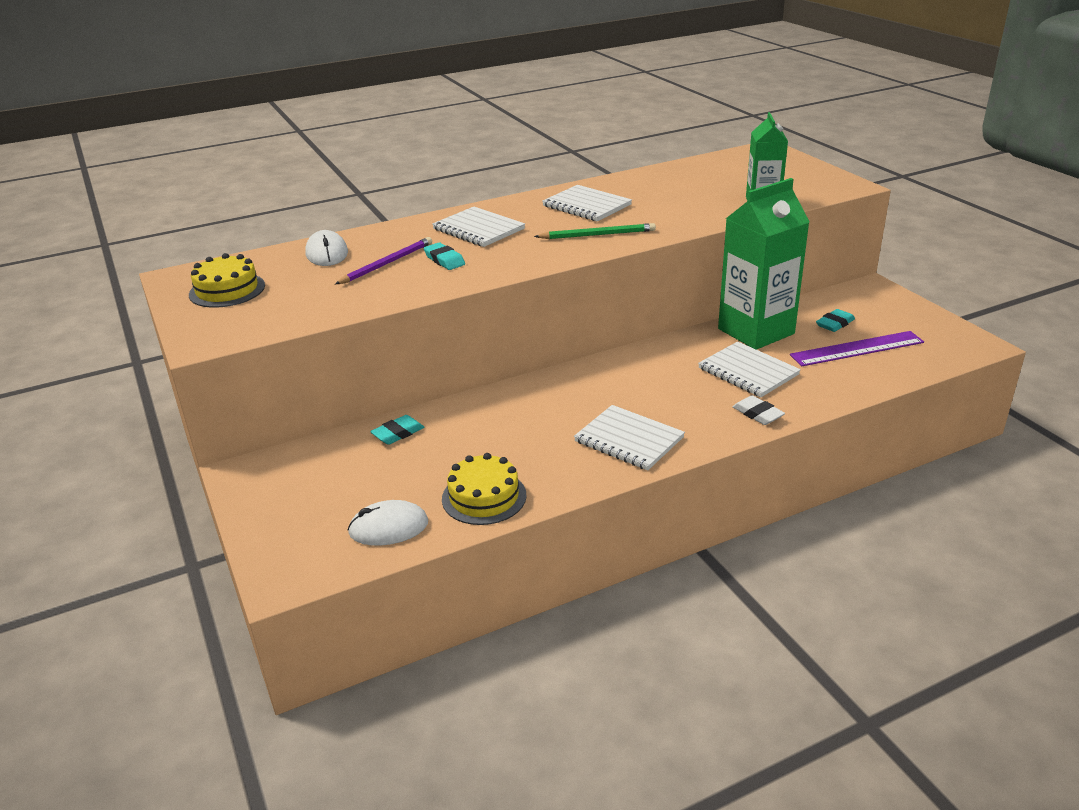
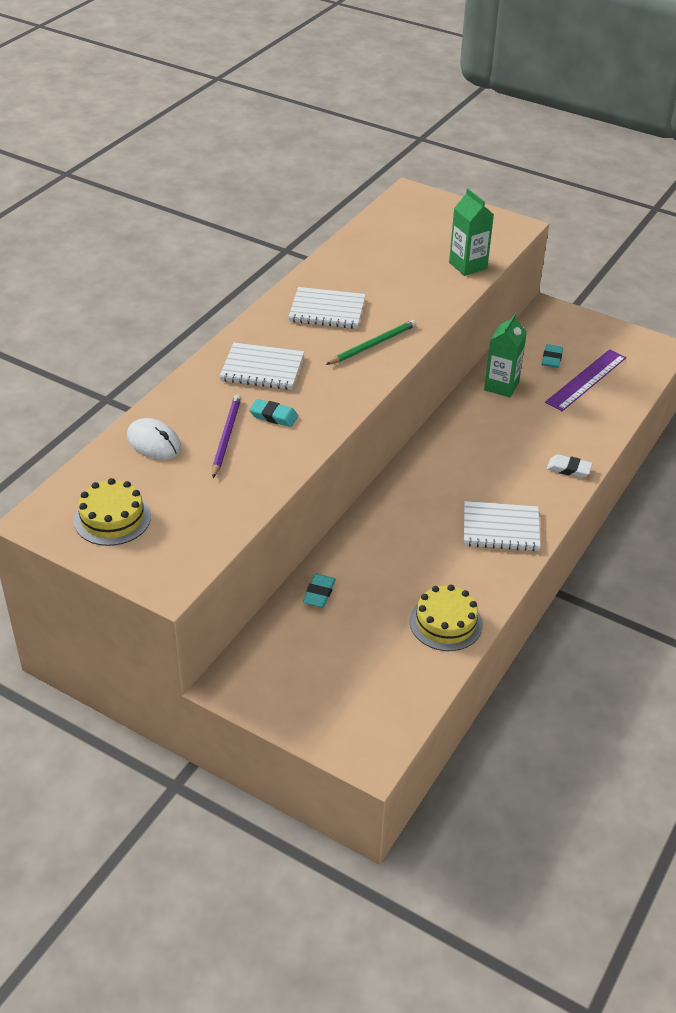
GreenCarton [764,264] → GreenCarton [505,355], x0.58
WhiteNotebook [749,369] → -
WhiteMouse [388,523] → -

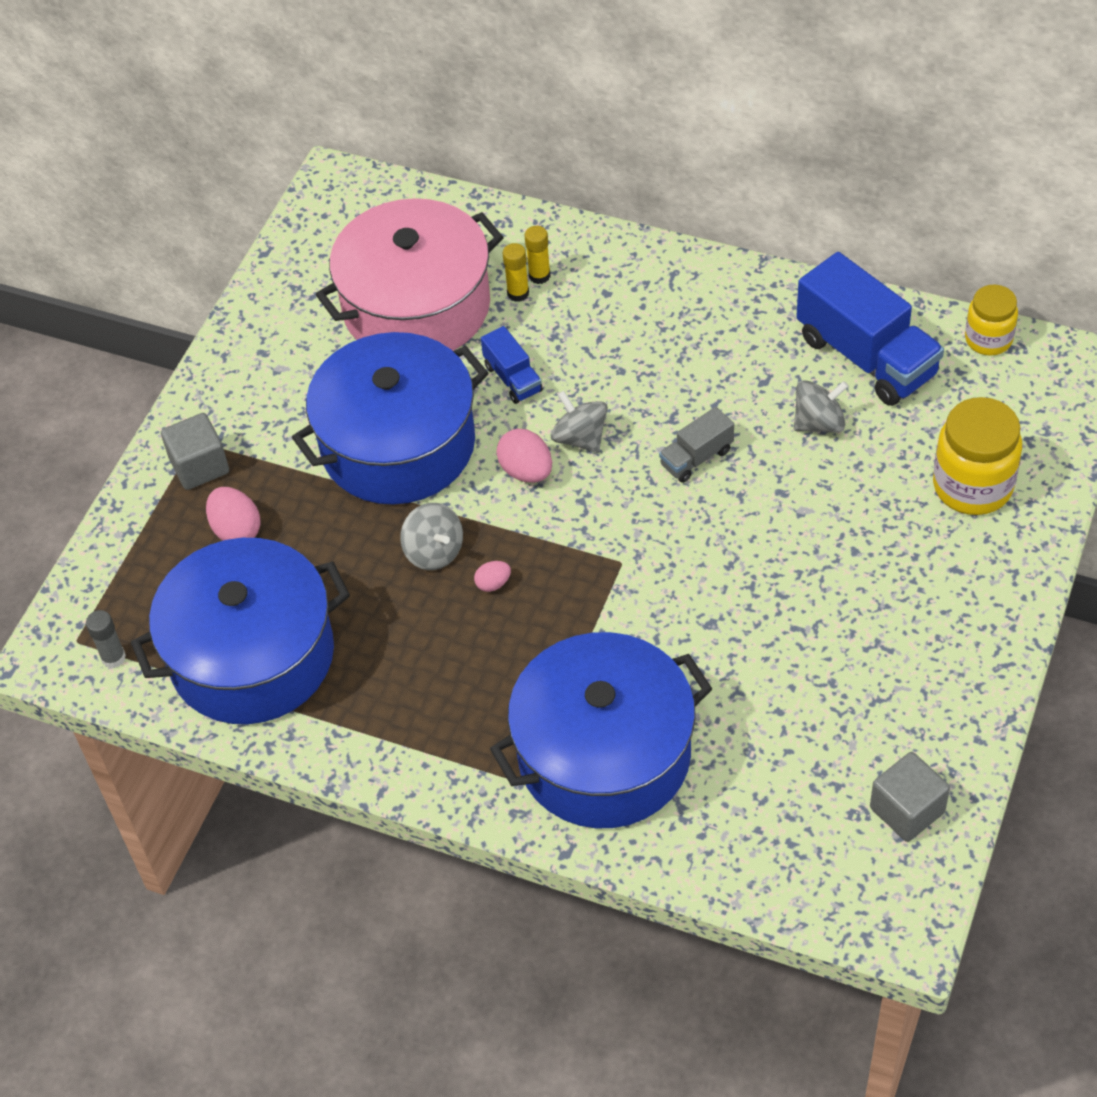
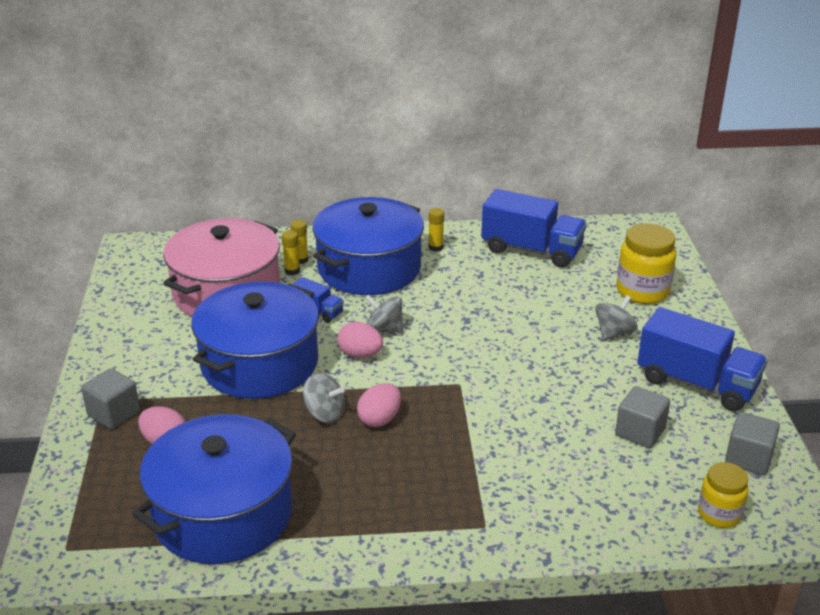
YellowJar [991,320] → YellowJar [723,495], move
GreySpinningTop [821,406] → GreySpinningTop [616,317], move
GreyTruck [696,445] → -
PinkEgg [492,576] → PinkEgg [379,405], x1.76
GreyGlueStick [106,639] → -
BluePot [601,730] → BluePot [368,246], move
- → YellowGlueStick [436,230]
- → BlueTruck [702,359]
- → GreyCube [642,417]

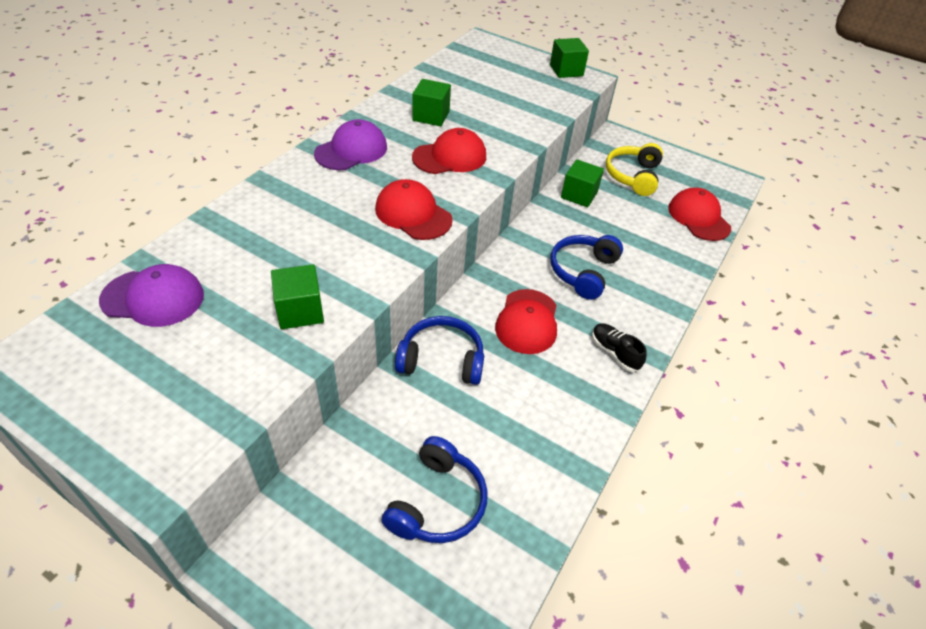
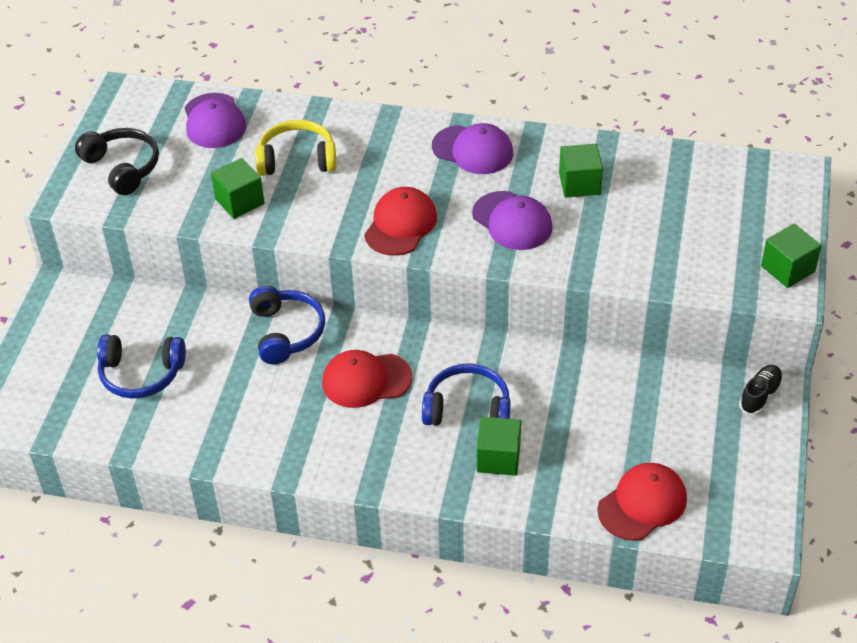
RedCap [449,151] → PurpleCap [512,220]
YellowHeadphones [634,169] → YellowHeadphones [295,148], move
GreenCube [582,183] → GreenCube [499,446], move
BlackShoe [619,347] → BlackShoe [761,390], move
- → BlackHeadphones [117,161]

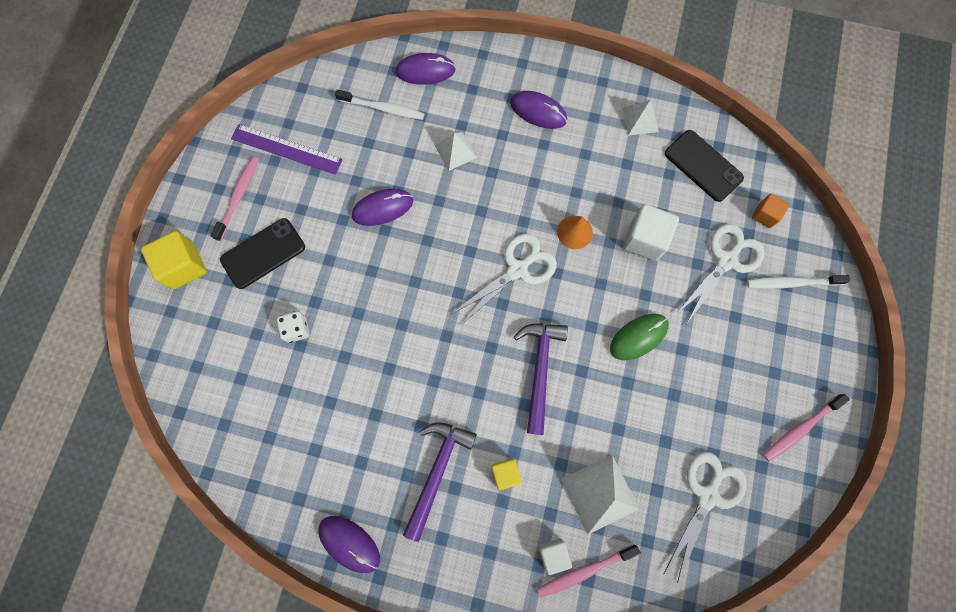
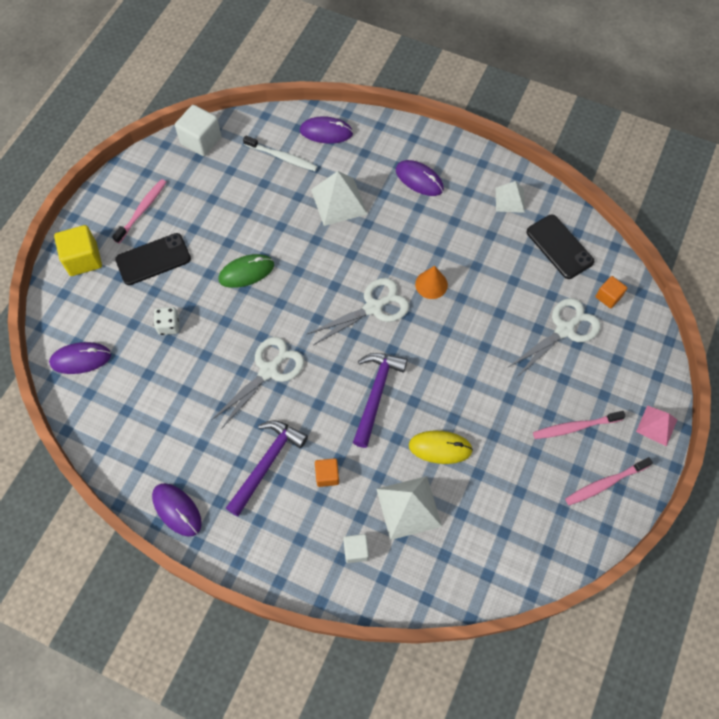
PurpleRuler [287,149] → -
WhitePyramid [456,151] → WhitePyramid [339,198], x1.60
PurpleMouse [382,207] → PurpleMouse [80,358], move
WhiteCube [651,232] → WhiteCube [198,130], move
WhiteToothbrush [798,282] → -
GreenMouse [639,337] → GreenMouse [246,271], move
WhiteScissors [705,517] → WhiteScissors [258,383], move
YellowCube [506,474] → OrangeCube [327,472]
PinkToothbrush [589,571] → PinkToothbrush [579,425], move
- → PinkPyramid [656,426]
- → YellowMouse [441,447]

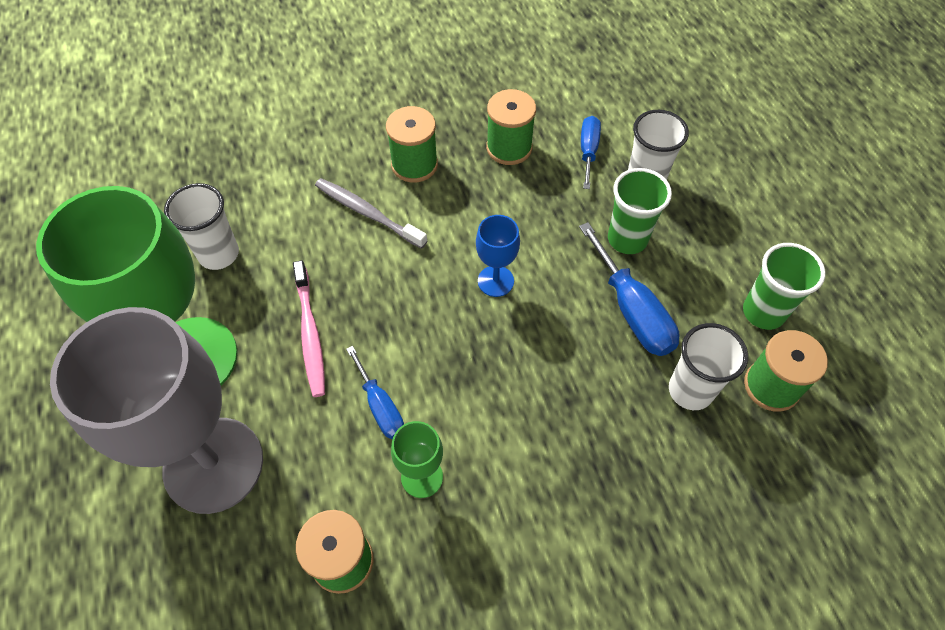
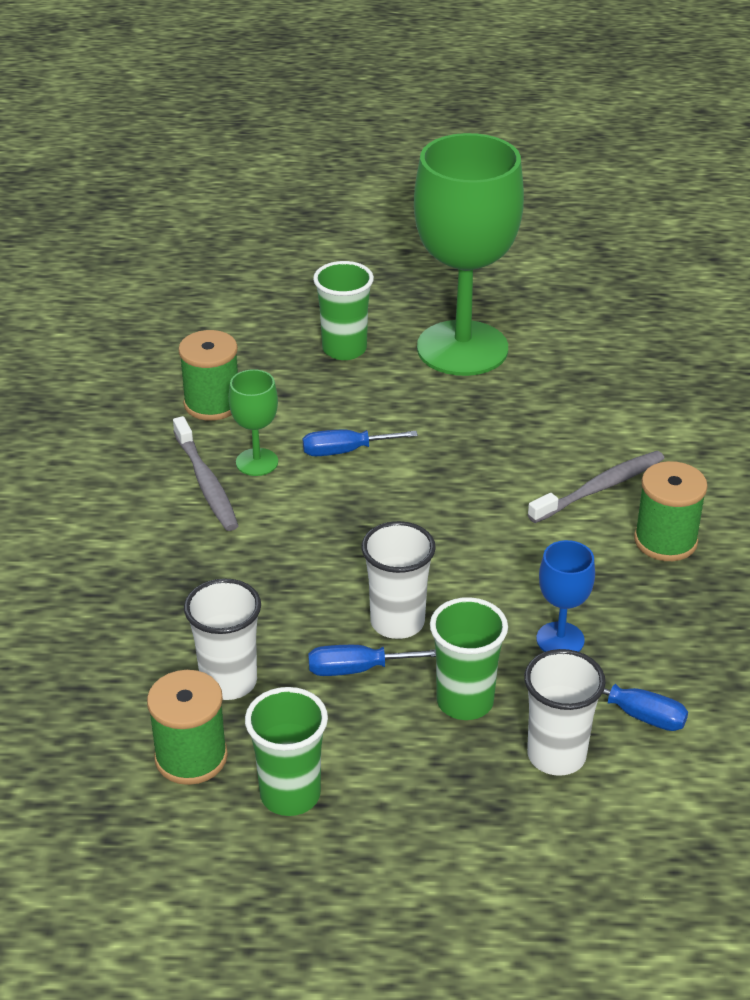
GreenSpool [511,127] → -
WhiteCup [201,226] → WhiteCup [398,580], move
BlueGoblet [498,256] → BlueGoblet [565,596], move
BlueScrewdriver [629,289] → BlueScrewdriver [372,660], x0.63
PinkToothbrush [309,328] → -
GreyGoblet [156,410] → GreenCup [343,310]
- → GreyToothbrush [205,473]

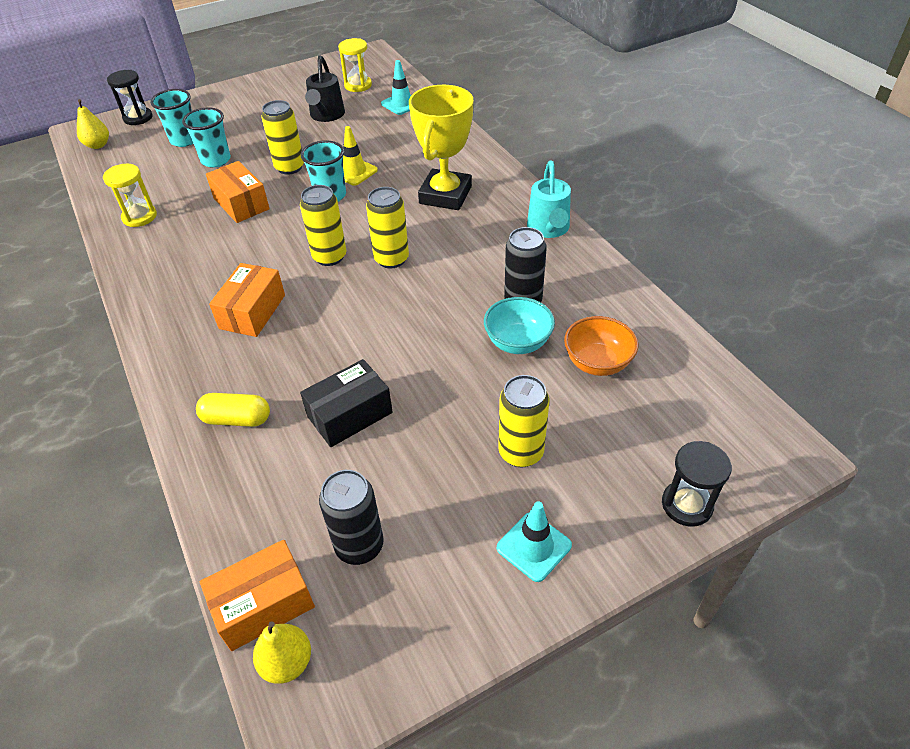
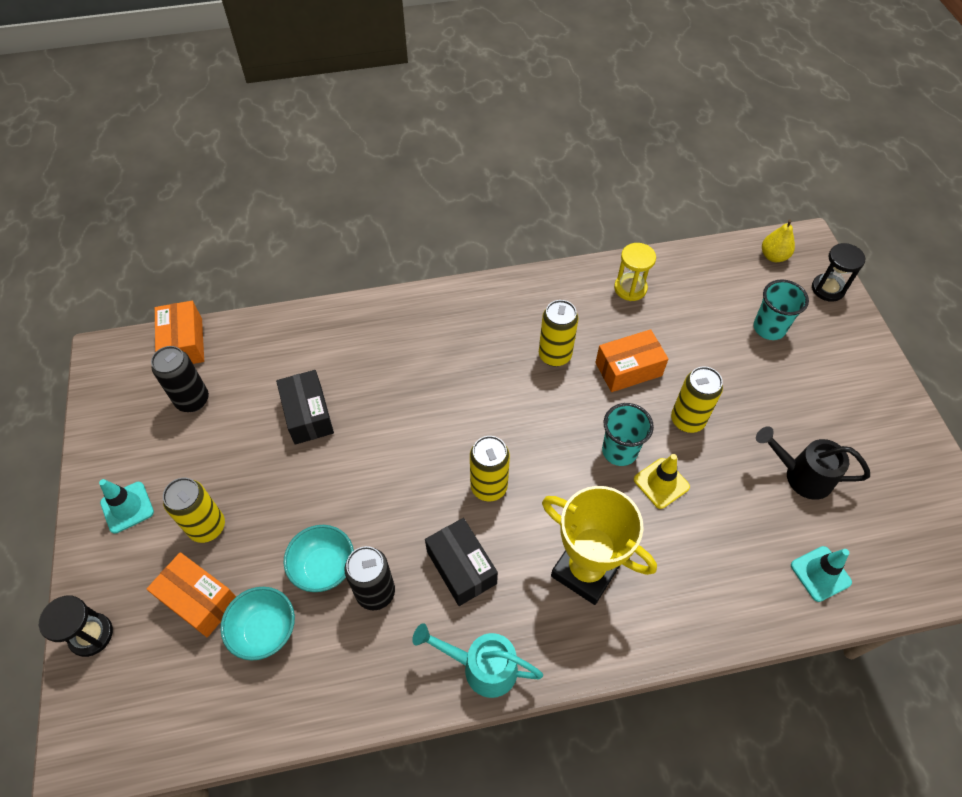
YellowHourglass [355,65] → -
TurquoiseCup [206,137] → -
YellowCan [323,225] → YellowCan [558,333], move
OrangeBox [247,300] → OrangeBox [191,594], move
OrangeBowl [601,346] → TurquoiseBowl [257,624]
YellowCapsule [233,410] → -
YellowPear [282,652] → -
- → BlackBox [461,562]

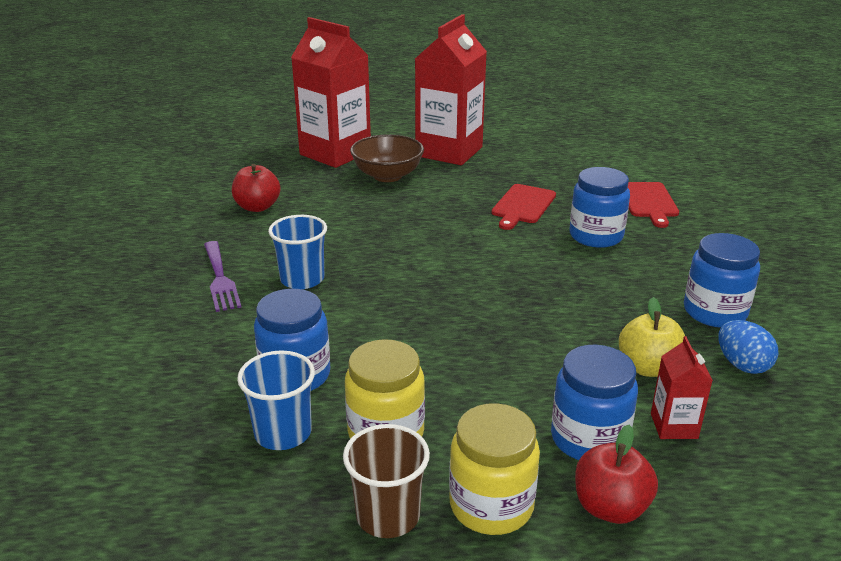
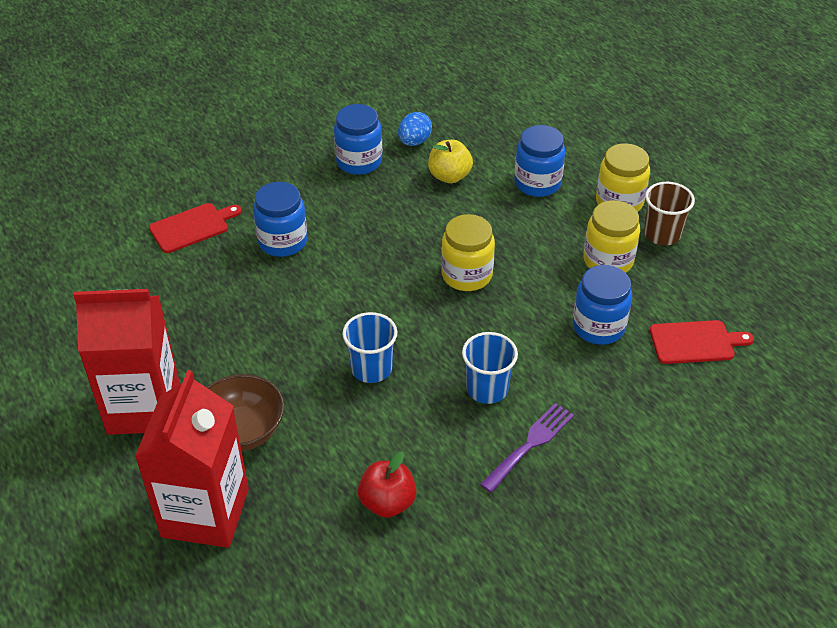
RedCuttingBoard [524,207] → RedCuttingBoard [702,342], move
RedCarton [682,387] → -
BlueCup [276,400] → BlueCup [369,347], move
RedApple [616,474] → -
- → YellowJar [468,252]

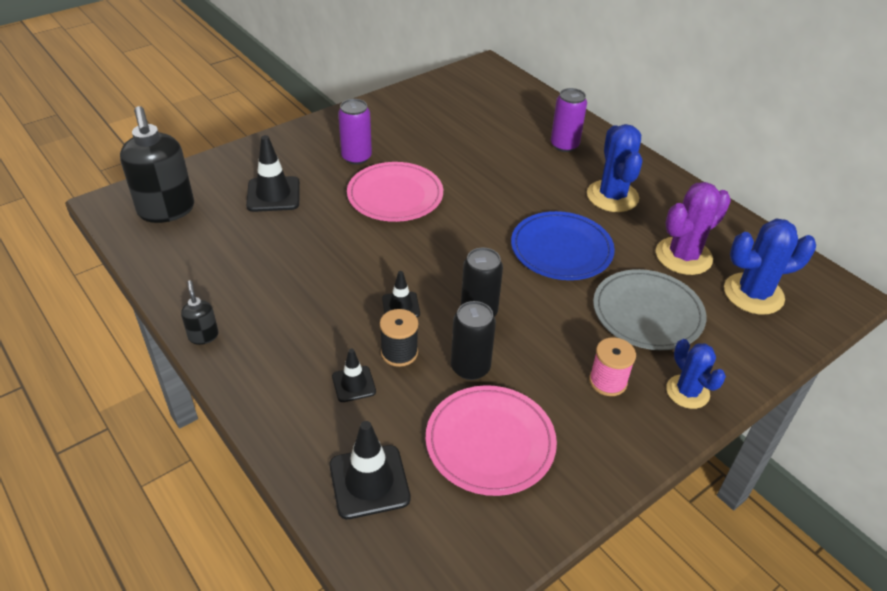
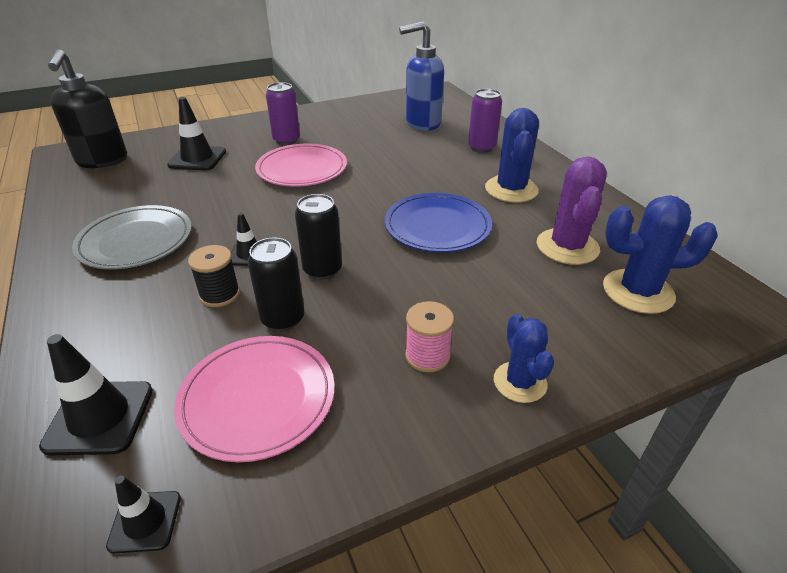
PurpleCactus [693,228] → PurpleCactus [572,210], 60 degrees counterclockwise
GreyPlate [649,309] → GreyPlate [132,237], move
BlackSoapDispenser [199,312] → -
BlackTrafficCone [354,375] → BlackTrafficCone [143,514], move
- → BlueSoapDispenser [421,76]

